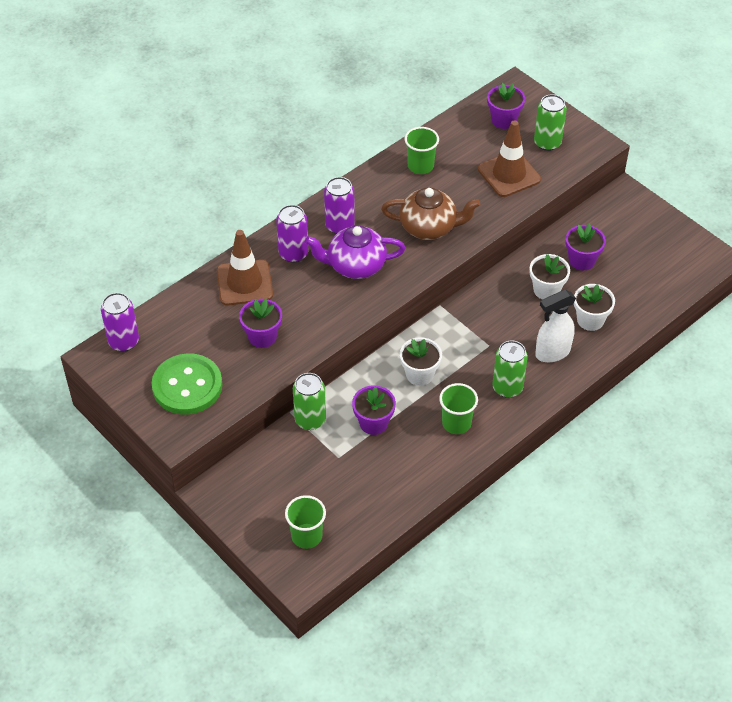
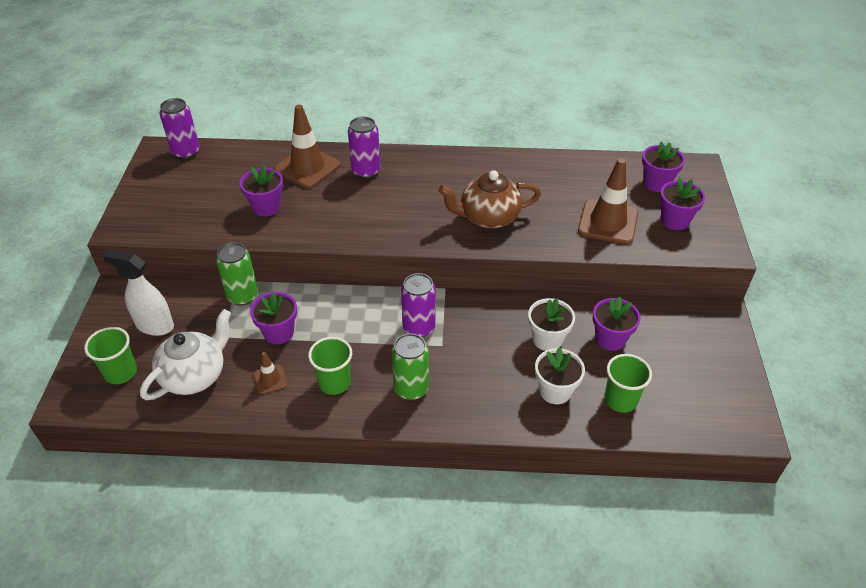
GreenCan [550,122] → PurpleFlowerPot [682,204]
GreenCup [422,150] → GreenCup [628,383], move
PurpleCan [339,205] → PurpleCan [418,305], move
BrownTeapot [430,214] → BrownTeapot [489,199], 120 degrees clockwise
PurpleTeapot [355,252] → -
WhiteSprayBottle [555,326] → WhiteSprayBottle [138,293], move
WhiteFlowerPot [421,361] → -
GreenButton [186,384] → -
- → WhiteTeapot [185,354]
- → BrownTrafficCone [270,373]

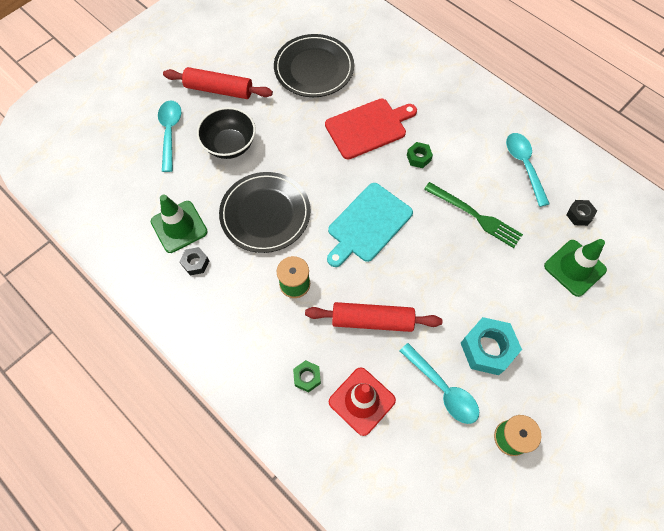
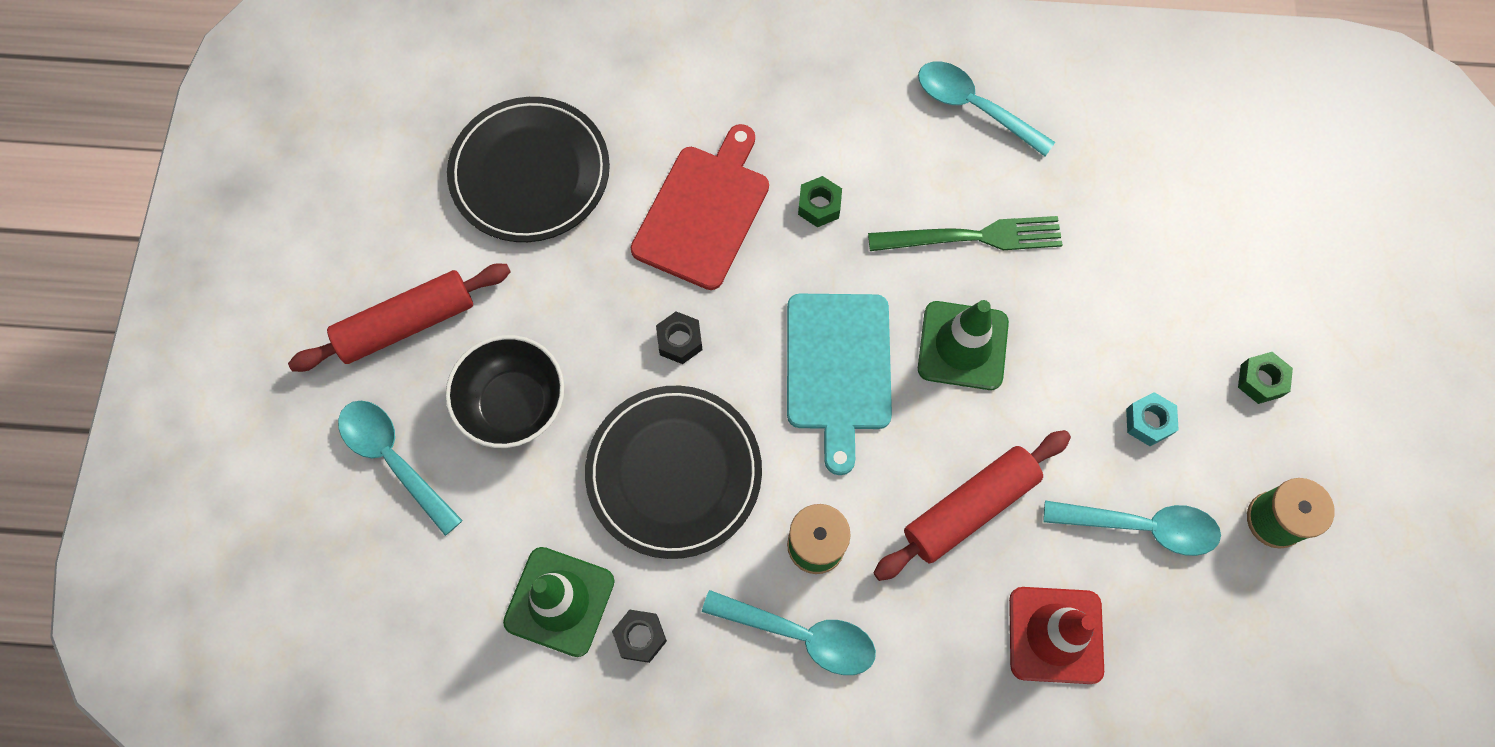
BlackNut [581,213] → BlackNut [679,338], move
GreenTrafficCone [575,268] → GreenTrafficCone [963,345], move
TurquoiseNut [491,346] → TurquoiseNut [1152,419], x0.53
GreenNut [307,376] → GreenNut [1265,378], move
- → TurquoiseSpoon [789,632]

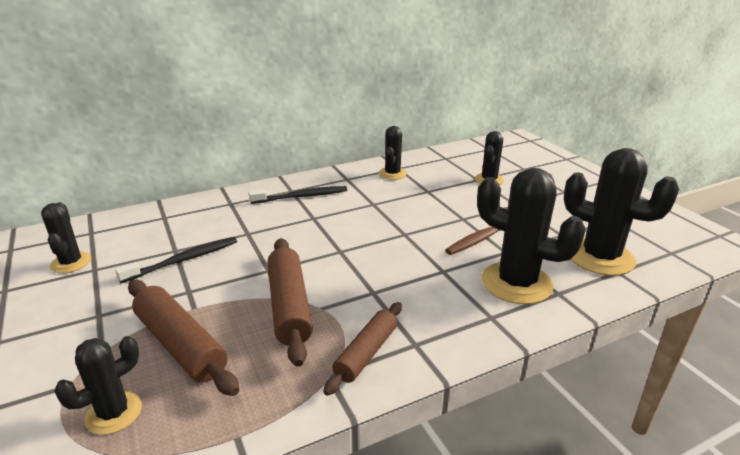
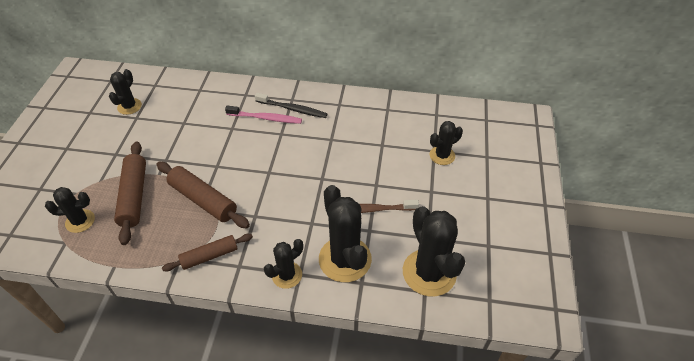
BlackCactus [393,153] → BlackCactus [283,264], move
BlackToothbrush [176,260] → -
BrownRollingPin [290,302] → BrownRollingPin [203,195], 75 degrees counterclockwise
- → PinkToothbrush [263,115]

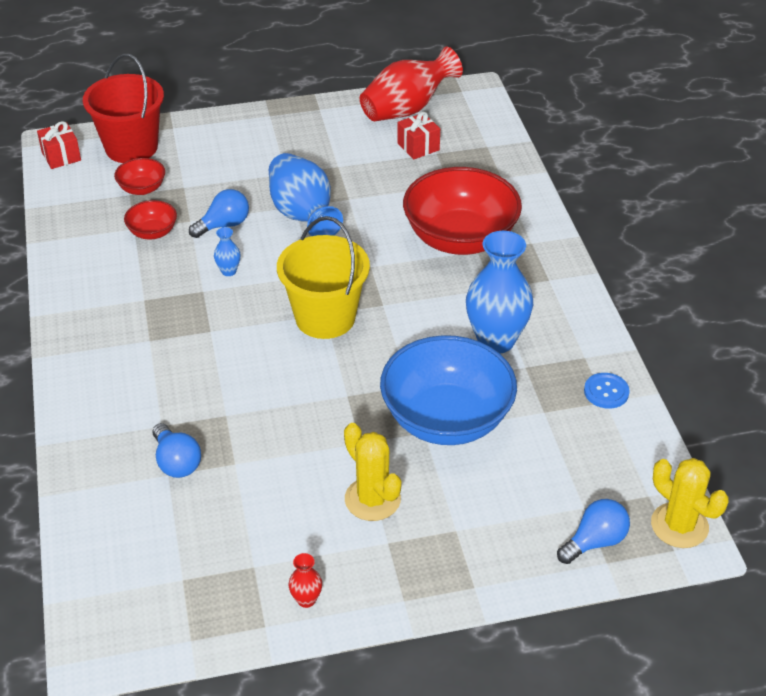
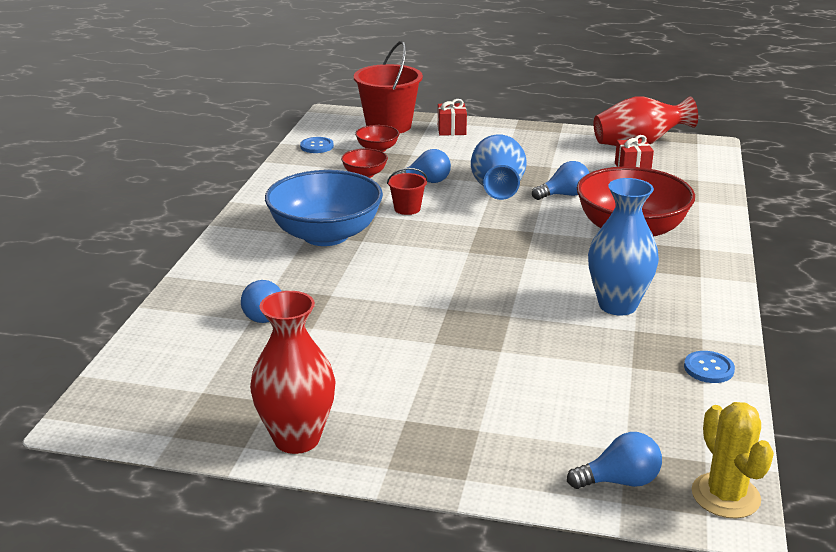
RedGift [59,145] → RedGift [452,117], move
YellowBucket [323,277] → -
BlueVase [227,251] → RedBucket [407,191]
BlueBowl [448,390] → BlueBowl [324,208], move
YellowCactus [373,472] → -
RedVase [305,580] → RedVase [293,372], x2.36
- → BlueButton [317,145]
- → BlueLightBulb [560,180]

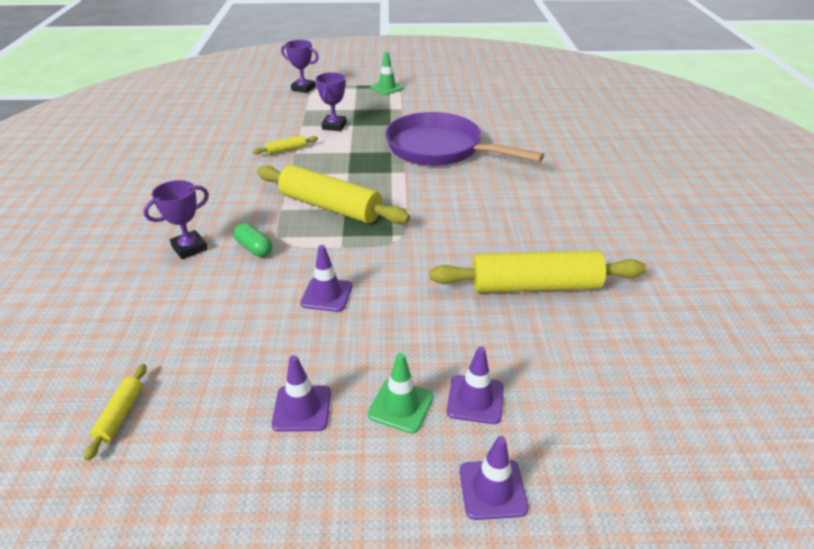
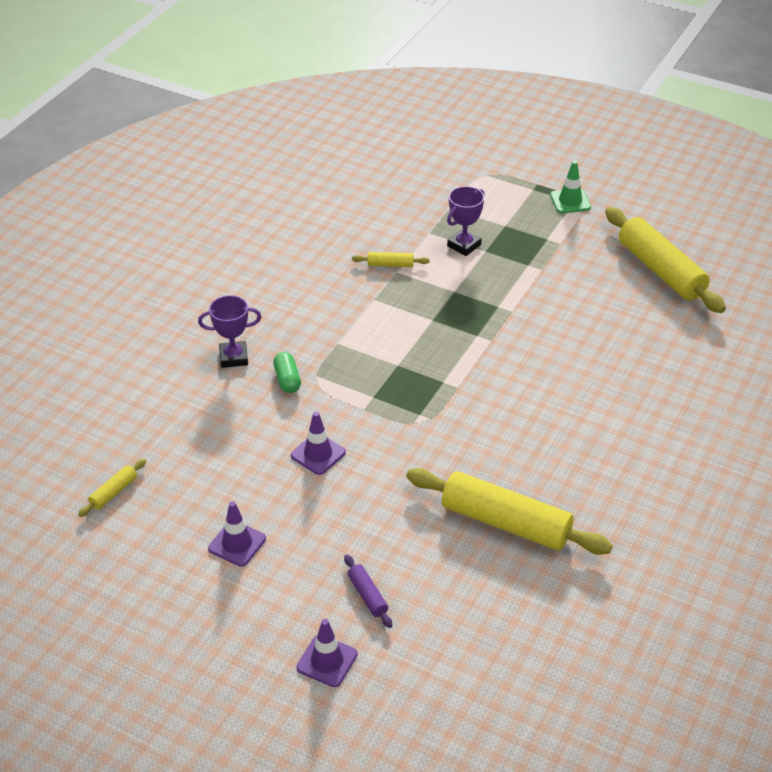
PurpleTrophy [300,66] → -
PurplePan [464,139] → -
YellowRollingPin [333,194] → YellowRollingPin [665,260], move
PurpleTrafficCone [475,385] → PurpleRollingPin [368,591]
GreenTrafficCone [401,393] → -

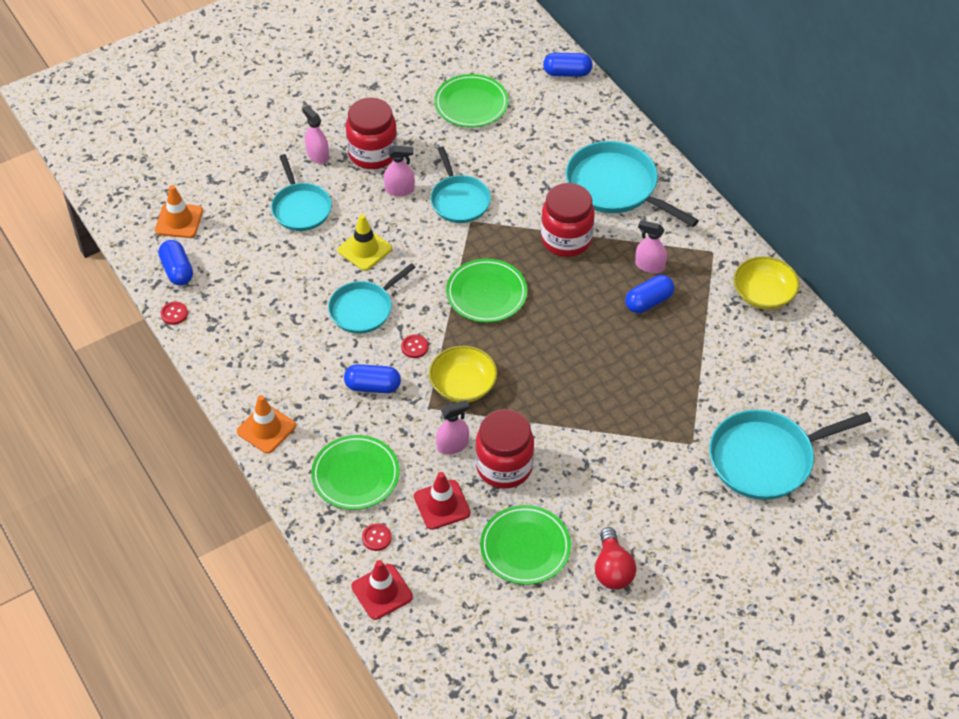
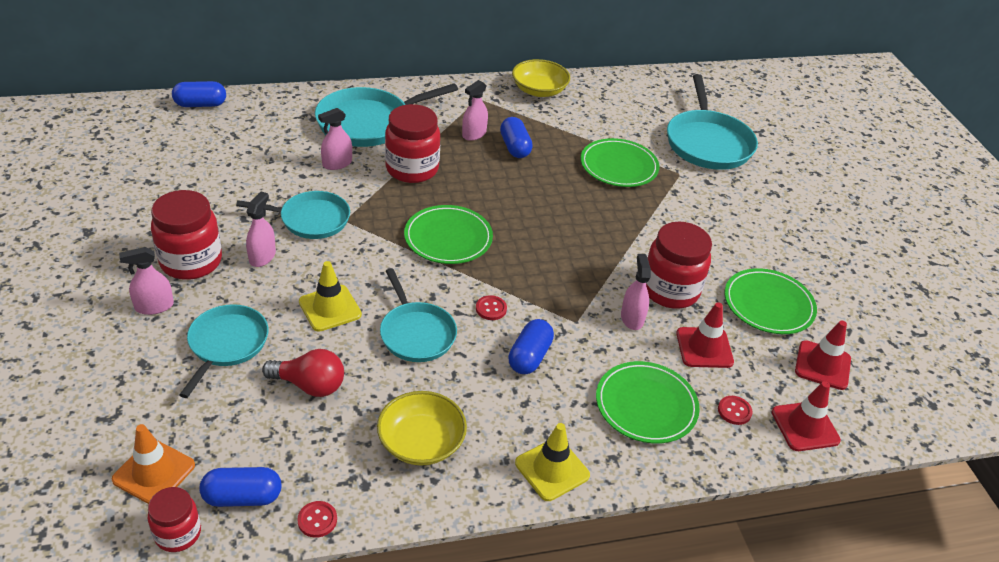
BlueCapsule [568,65] → BlueCapsule [199,94], 60 degrees clockwise
GreenPlate [471,101] → GreenPlate [619,162], move
TurquoisePan [301,192] → TurquoisePan [224,351], 75 degrees counterclockwise
YellowBowl [463,374] → YellowBowl [422,428], move
OrangeTrafficCone [266,424] → YellowTrafficCone [552,462]
RedLightBulb [616,558] → RedLightBulb [303,373], move
- → PinkSprayBottle [335,139]
- → RedTrafficCone [823,355]
- → RedJar [174,519]

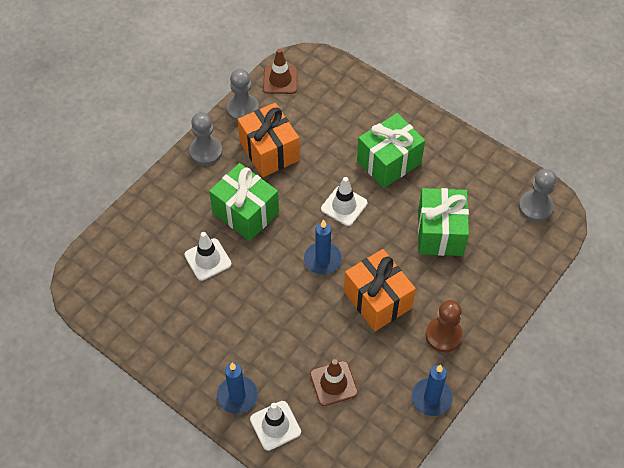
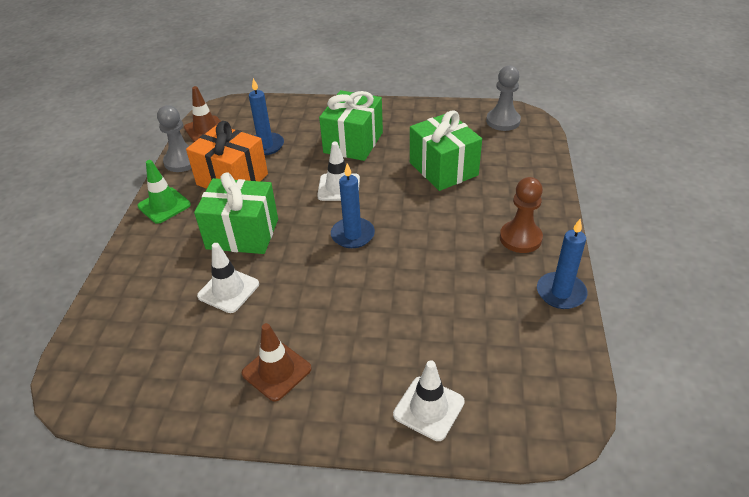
GreyPawn [205,139] → GreenTrafficCone [164,192]
OrangeGift [380,290] → -
BrownTrafficCone [334,382] → BrownTrafficCone [277,362], move
BlueCandle [237,388] → BlueCandle [266,116], move

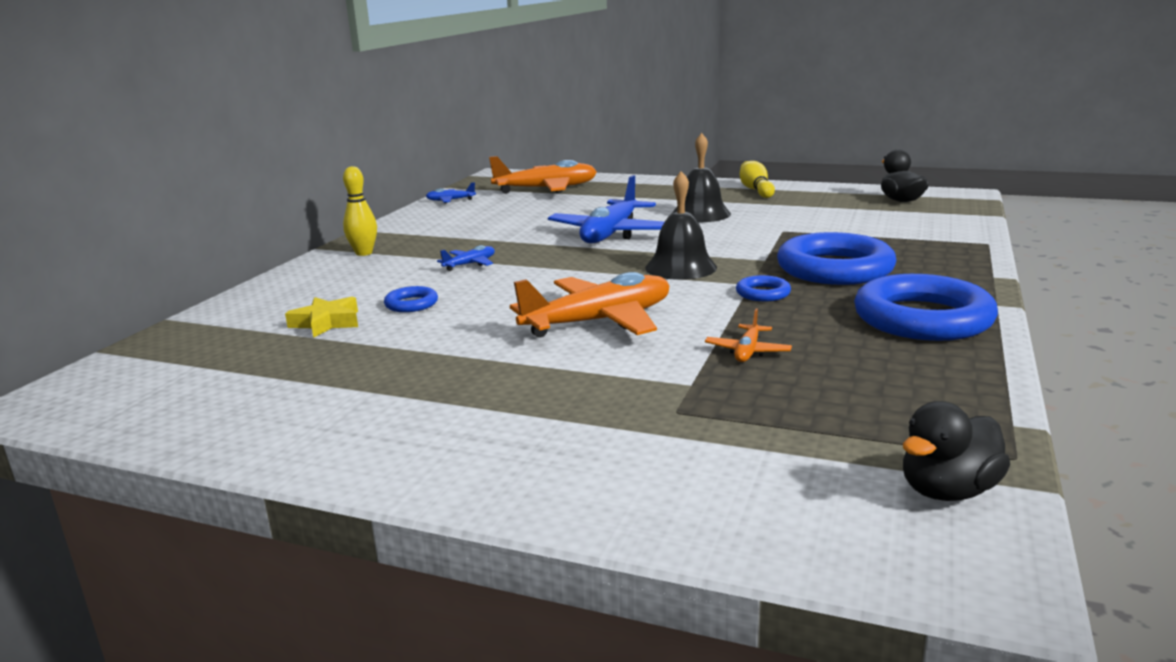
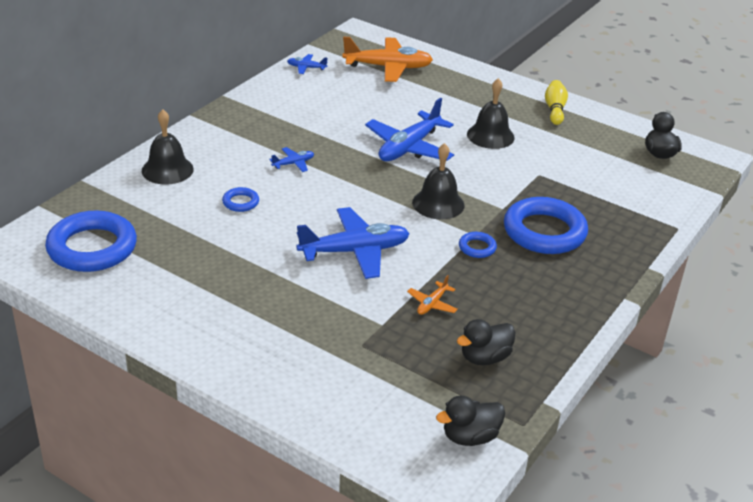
YellowBowlingPin [360,211] → -
OrangePlane [590,305] → BluePlane [353,243]
BlueRing [926,307] → BlueRing [91,241], move
YellowStar [321,317] → -
- → BlackBell [168,147]
- → BlackDuck [486,342]

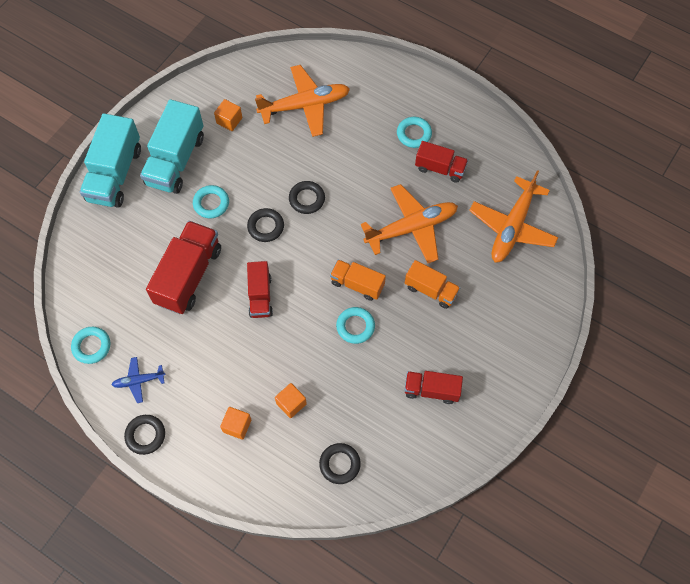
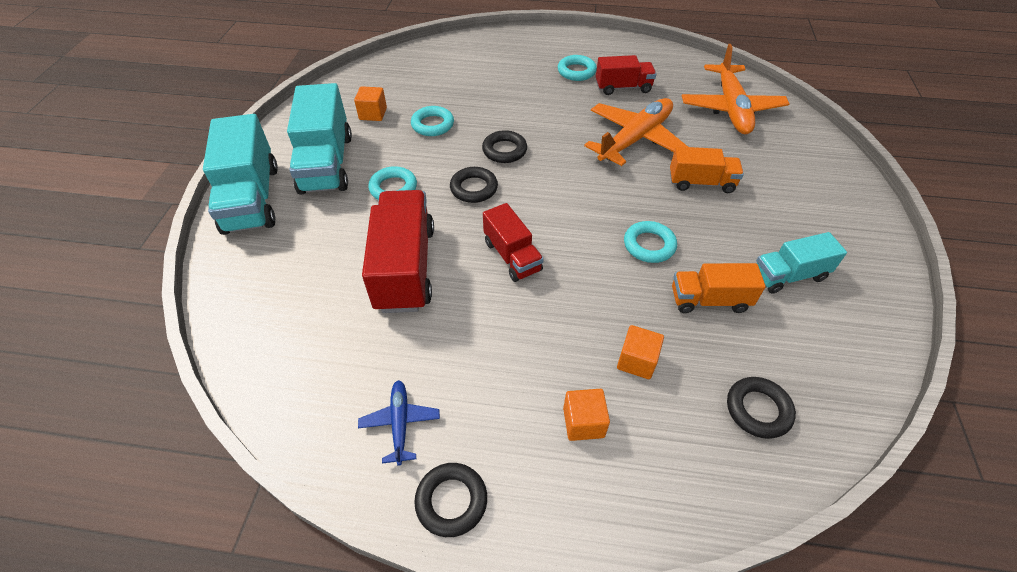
OrangePlane [302,101] → -
OrangeTruck [358,280] → OrangeTruck [719,288], move
TurquoiseRing [90,345] → TurquoiseRing [432,121], move
BluePlane [139,380] → BluePlane [399,423], 120 degrees clockwise
RedTruck [433,387] → TurquoiseTruck [801,263]

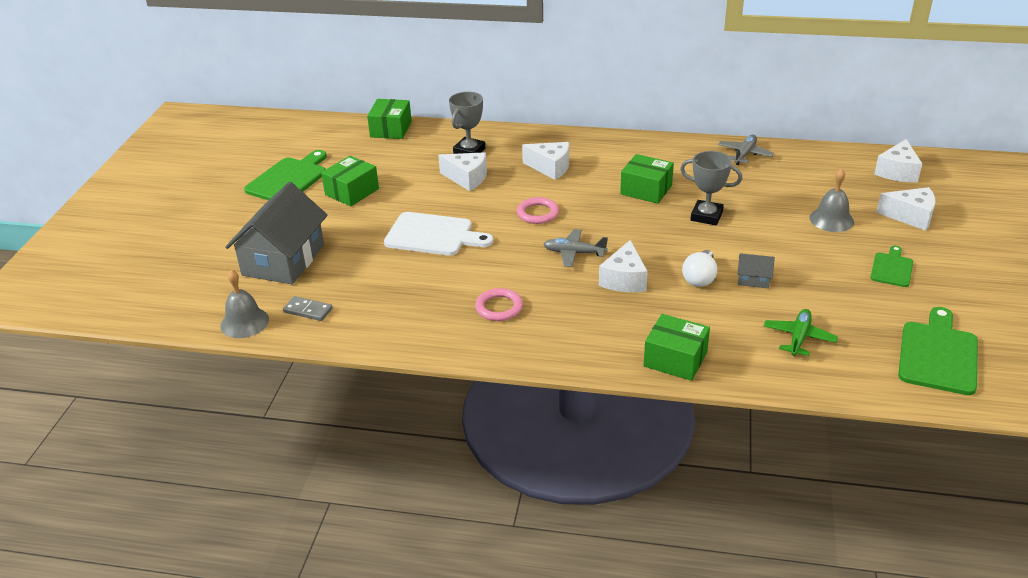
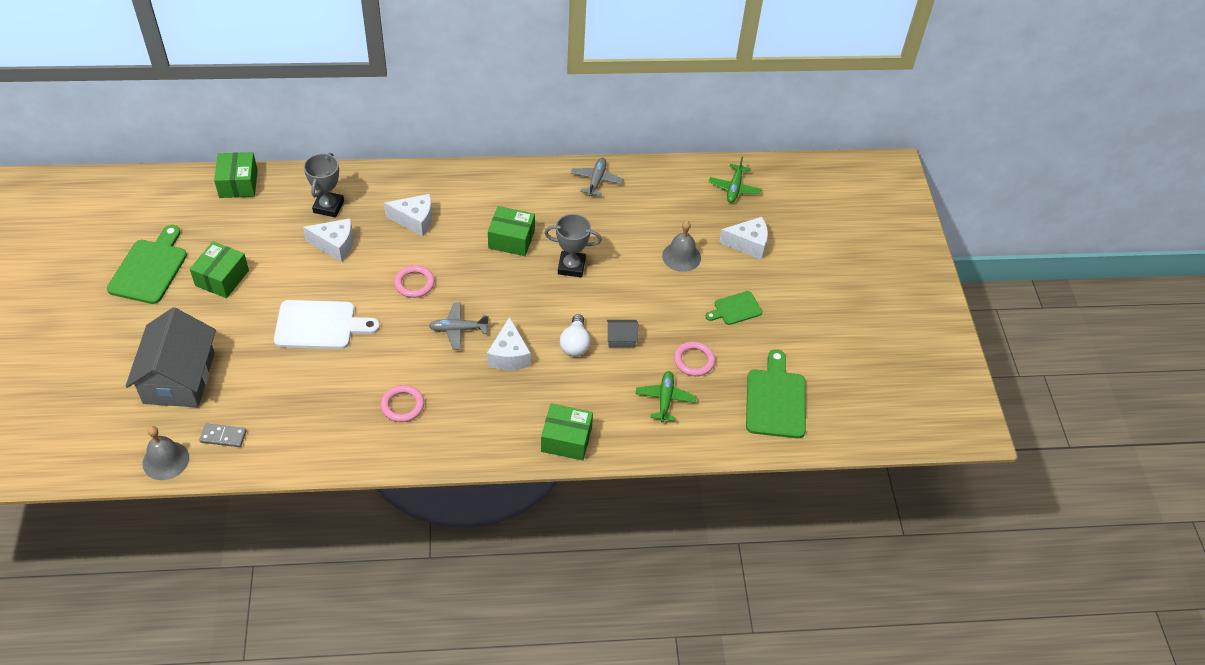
WhiteCheese [898,160] → GreenPlane [735,180]
GreenCuttingBoard [891,266] → GreenCuttingBoard [734,308], 120 degrees counterclockwise
- → PinkRing [694,358]

